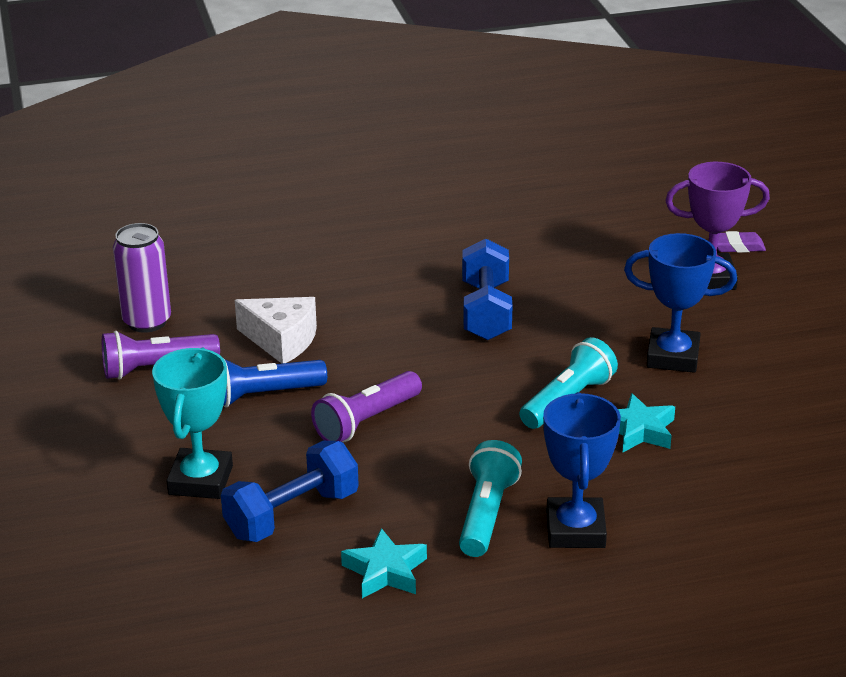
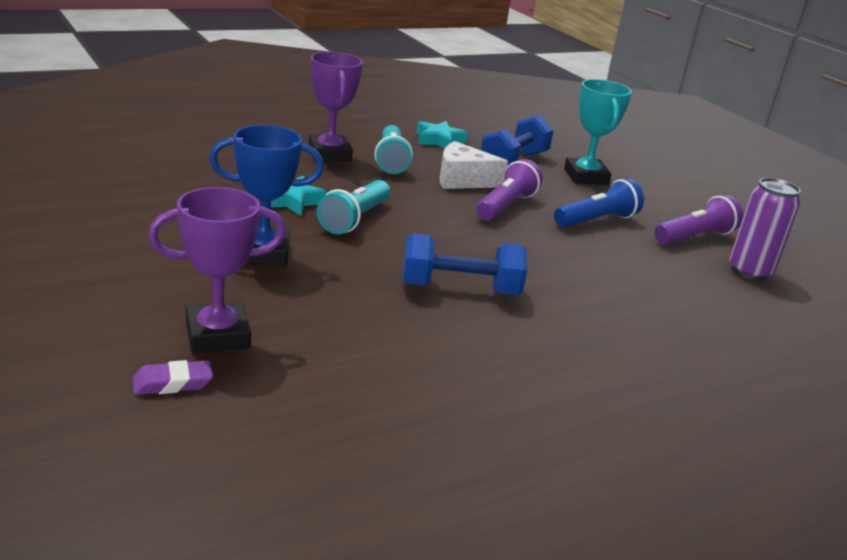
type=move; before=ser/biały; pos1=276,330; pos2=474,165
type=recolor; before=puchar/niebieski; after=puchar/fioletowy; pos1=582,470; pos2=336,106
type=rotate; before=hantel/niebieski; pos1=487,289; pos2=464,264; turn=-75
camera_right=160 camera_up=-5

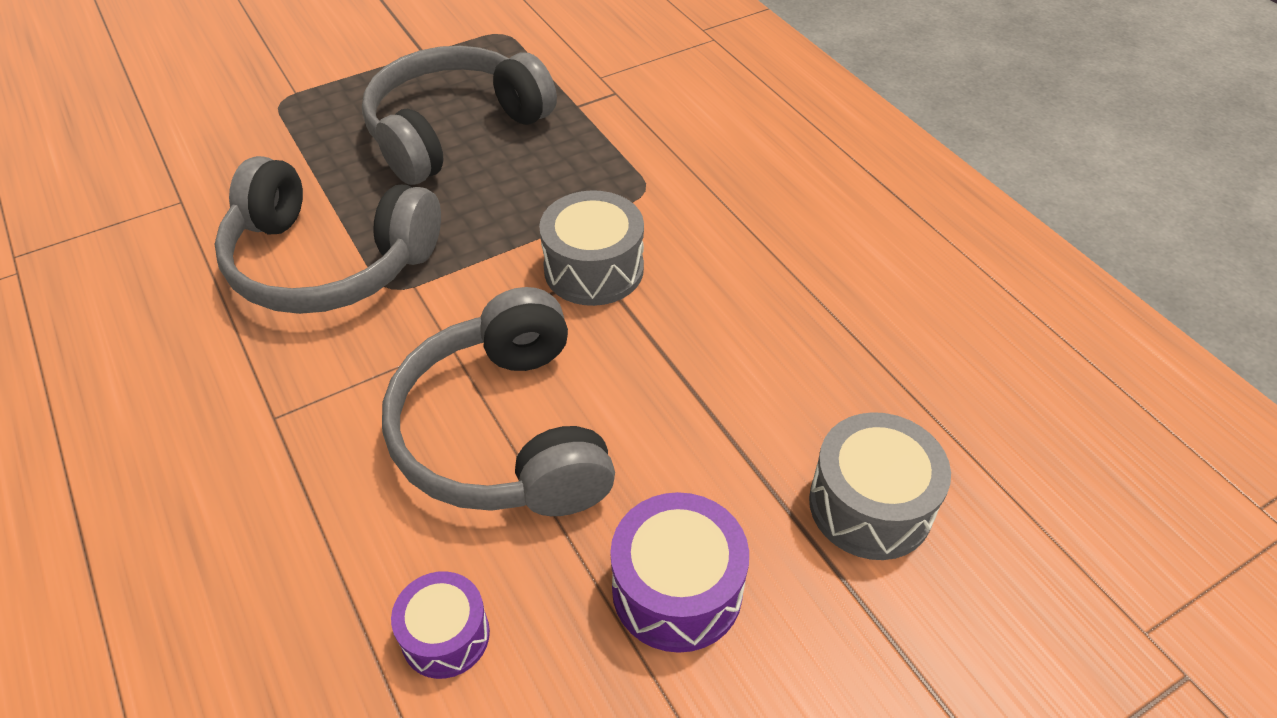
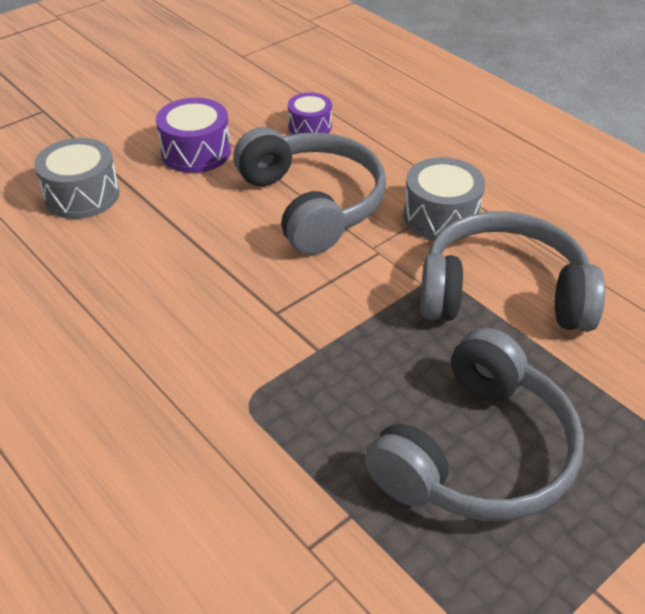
type=move; before=bęben/szary; pos1=591,248; pos2=444,198
camera_right=170 camera_up=-5

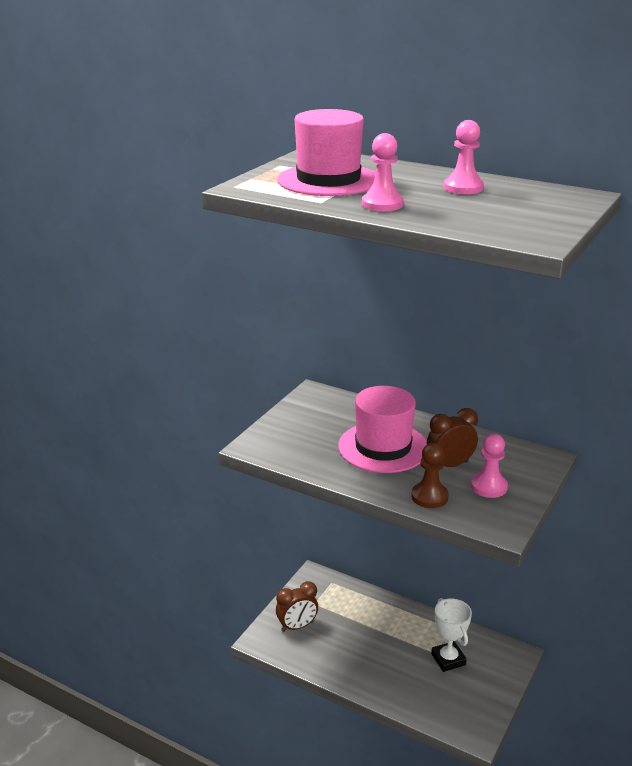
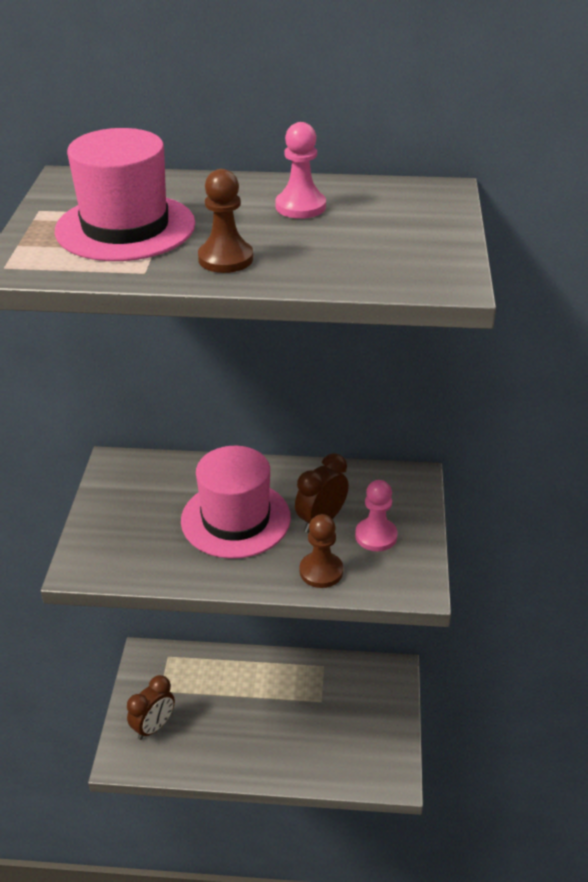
type=delete; before=puchar/biały; pos1=451,635
type=recolor; before=pionek/różowy; after=pionek/brązowy; pos1=383,172; pos2=225,221
camera_right=-25 camera_up=10

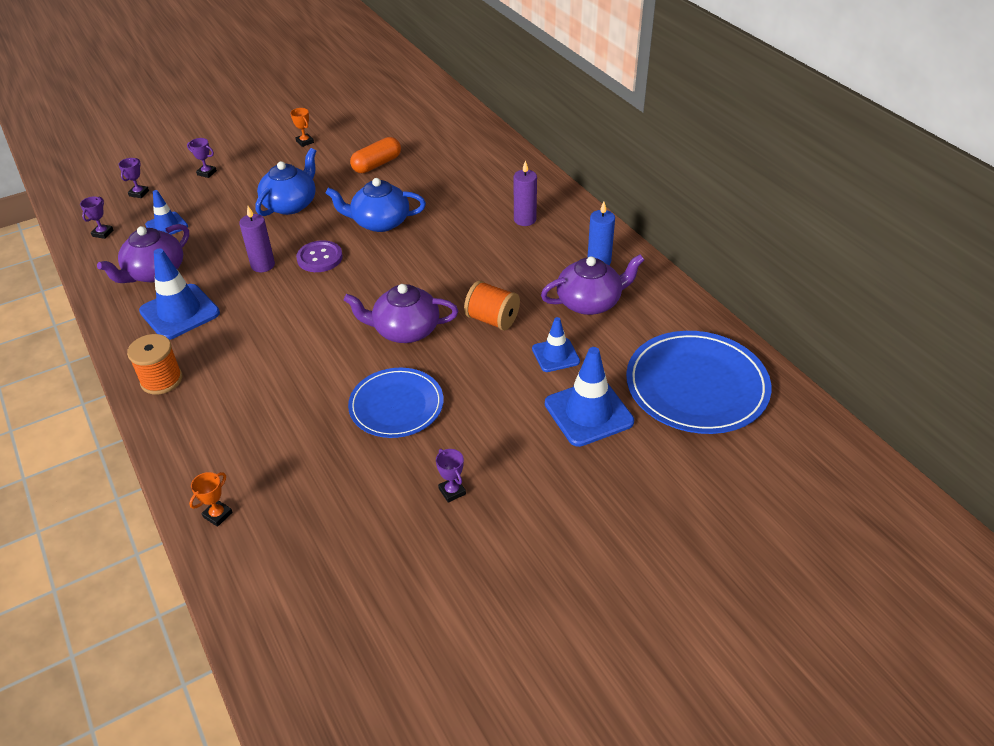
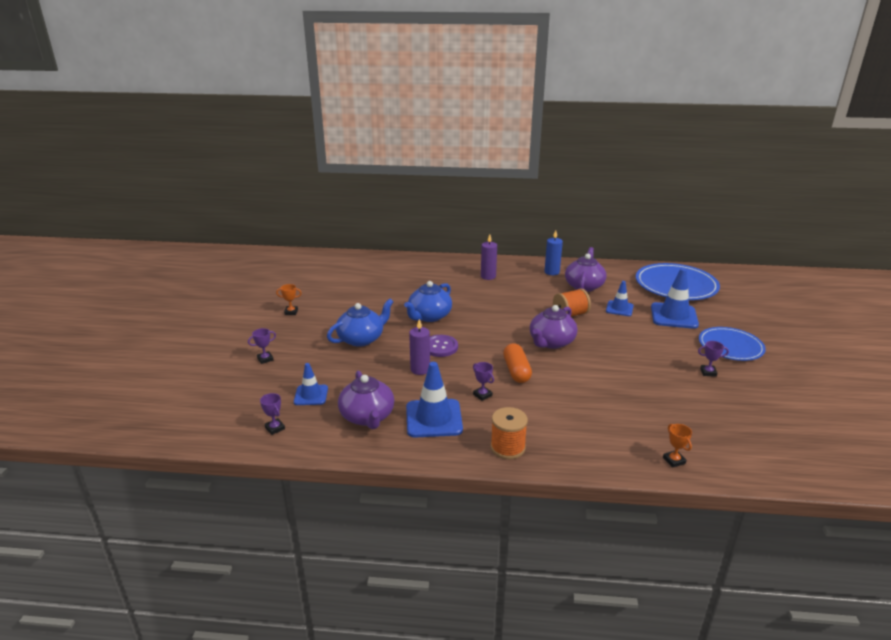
type=move; before=puchar/fioletowy; pos1=133,178; pos2=483,381
type=move; before=talerz/niebieski; pos1=396,403; pos2=732,344
type=move; before=kapsułka/pomarańczowy; pos1=375,155; pos2=517,363
type=rotate; before=imbryk/niebieski; pos1=285,182; pos2=360,323; turn=75
camera_right=-55 camera_up=-15

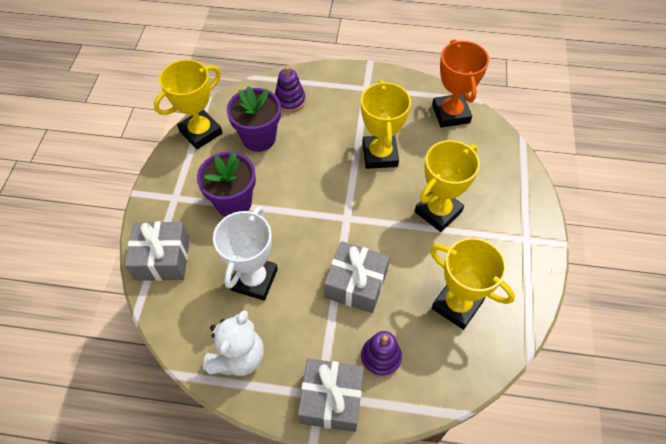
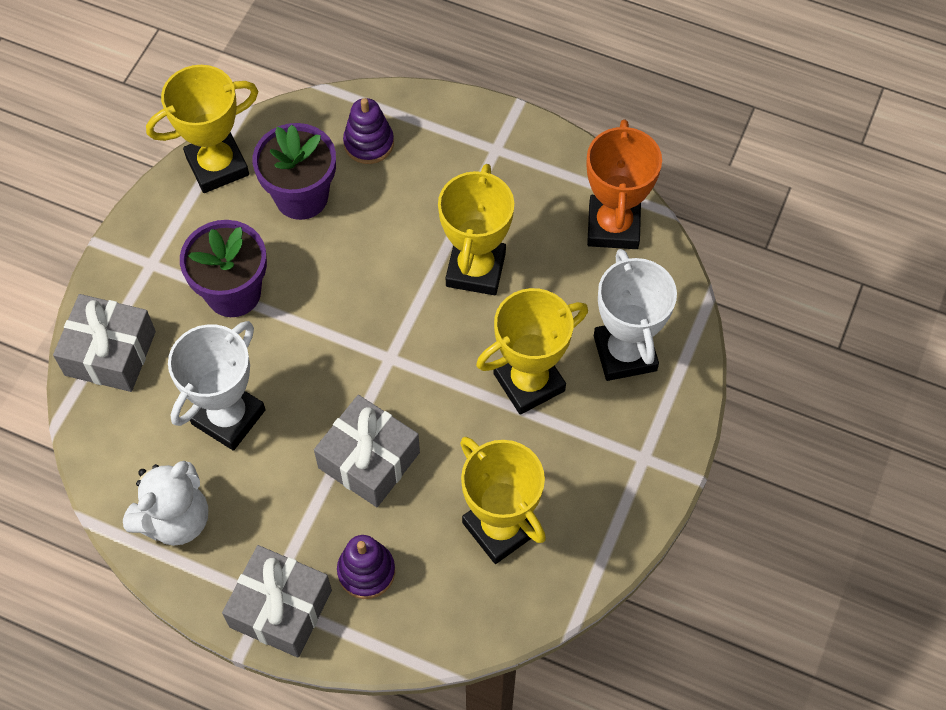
type=insert; after=puchar/biały; pos2=635,315
camera_right=15 camera_up=5

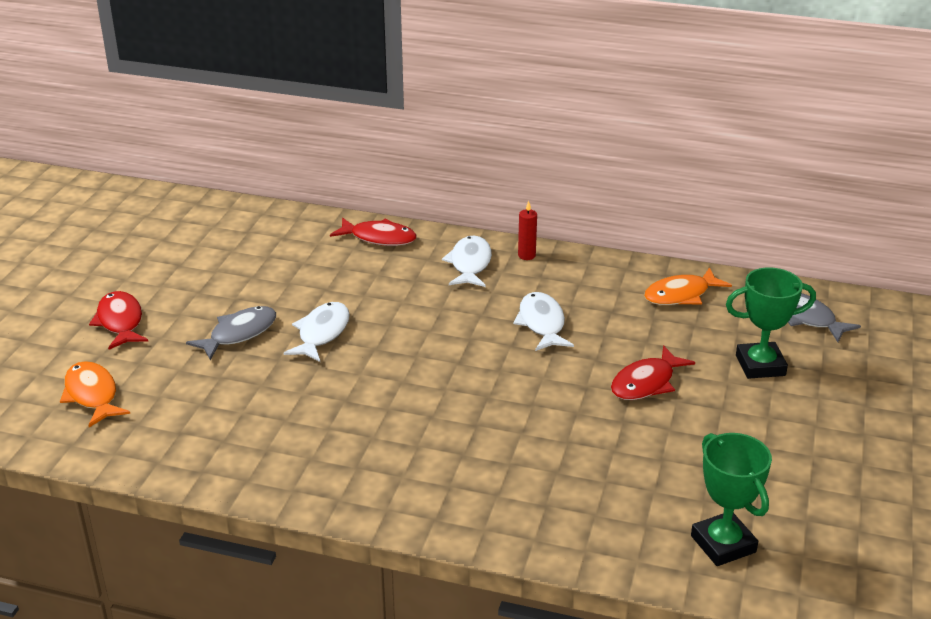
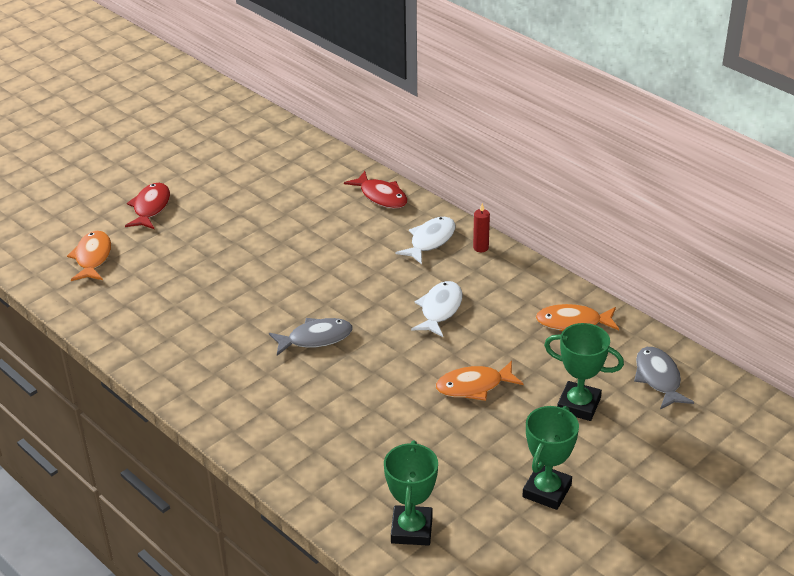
type=delete; before=ryba/biały; pos1=317,332
type=insert; after=puchar/zielony; pos2=550,458
type=move; before=ryba/szary; pos1=231,333; pos2=311,337
type=recolor; before=ryba/czerwony; after=ryba/pomarańczowy; pos1=653,372; pos2=480,381
camera_right=30 camera_up=5

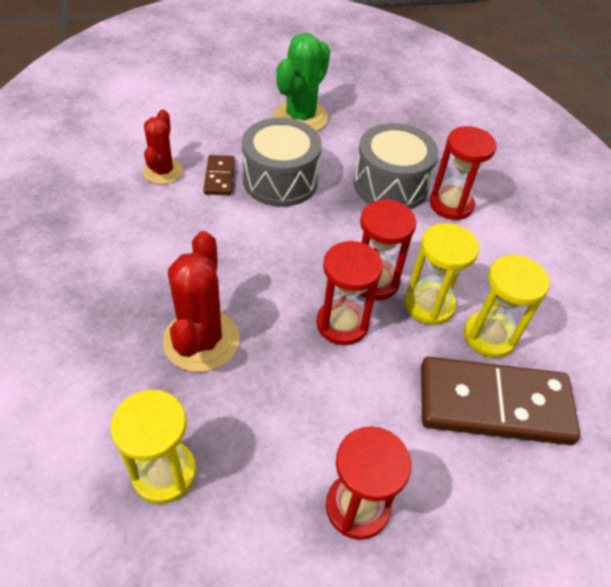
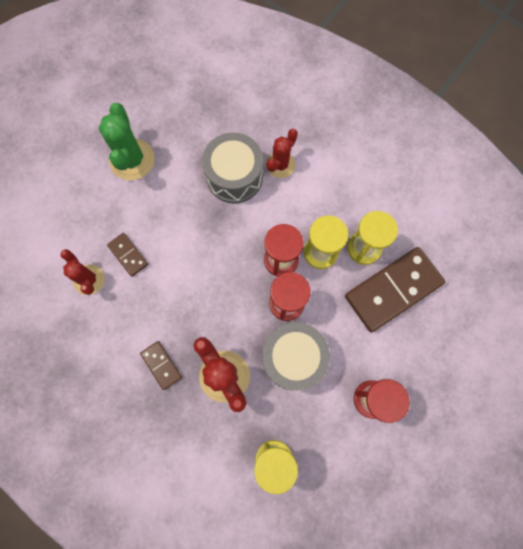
type=insert; after=kostka domina/brązowy; pos2=161,365
type=move; before=bęben/szary; pos1=282,162; pos2=296,356
type=replace; before=klepsydra/czerwony; after=kaktus/czerwony; pos1=463,173; pos2=282,153
camera_right=-35 camera_up=25

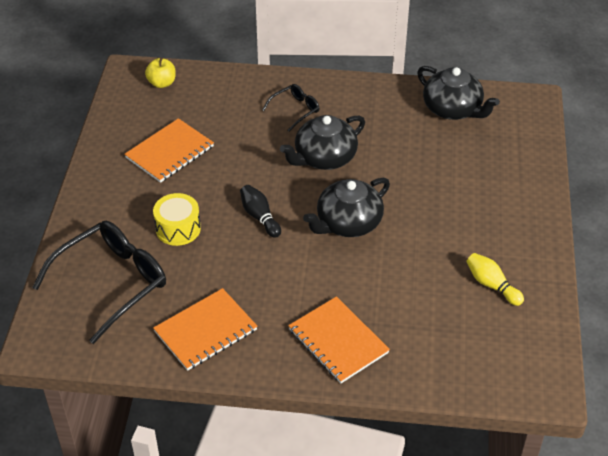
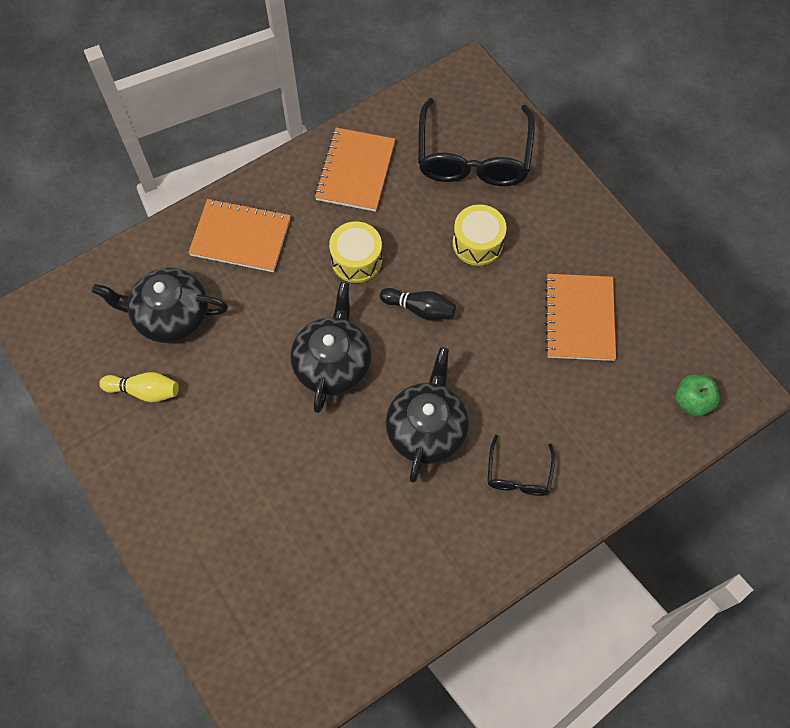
type=insert; after=bęben/żółty; pos2=355,252
type=move; before=imbryk/czarny; pos1=458,93; pos2=160,305
type=recolor; before=jabłko/żółty; after=jabłko/zielony; pos1=160,73; pos2=698,395
camera_right=140 camera_up=20

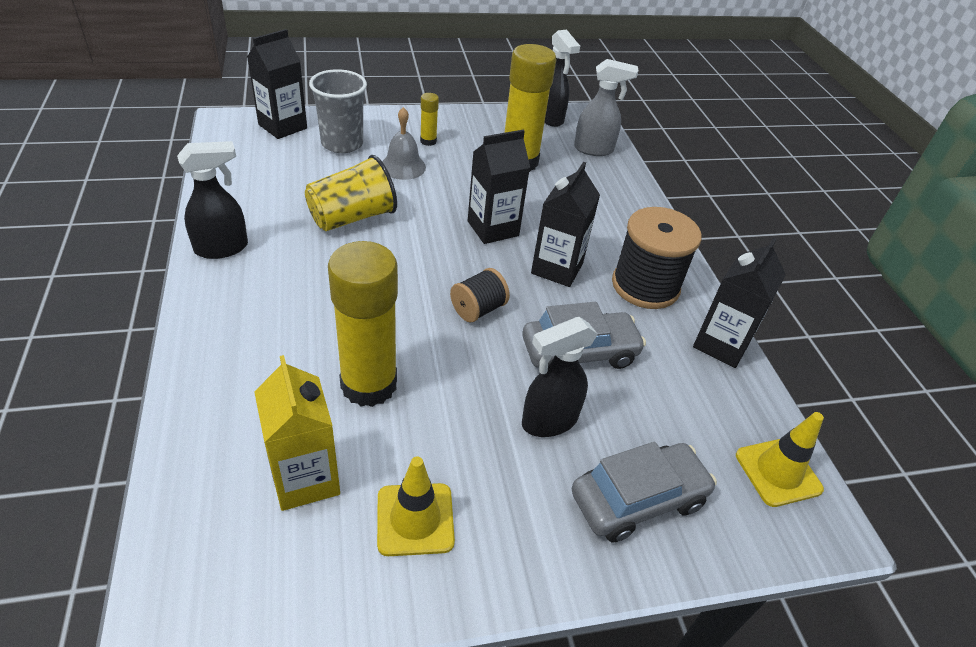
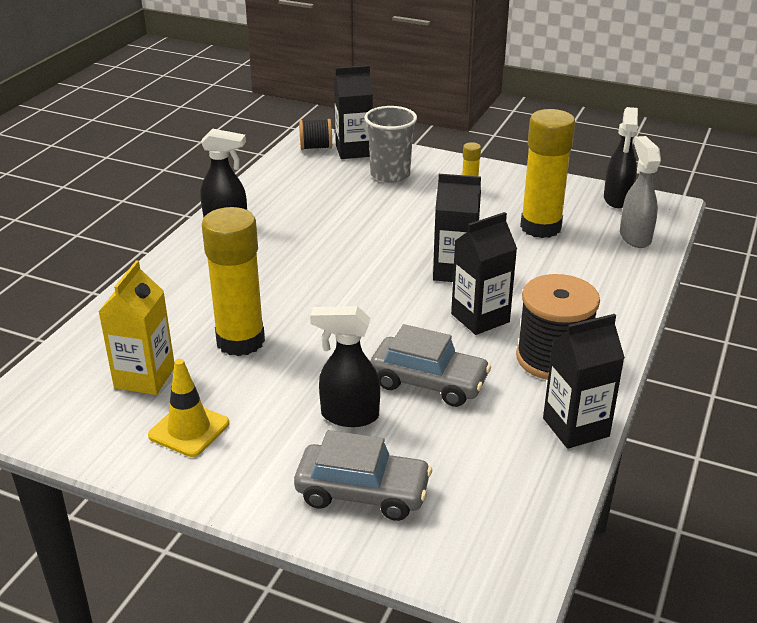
type=delete; before=szklanka/żółty; pos1=351,193
type=delete; before=dzwonek/szary; pos1=404,143
type=delete; before=pachołek/żółty; pos1=780,459
type=move; before=szpulka/czarny; pos1=480,295; pos2=315,134
type=rotate; before=spryskiwacz/szary; pos1=606,107; pos2=640,192; turn=-135
camera_right=40 camera_up=-10

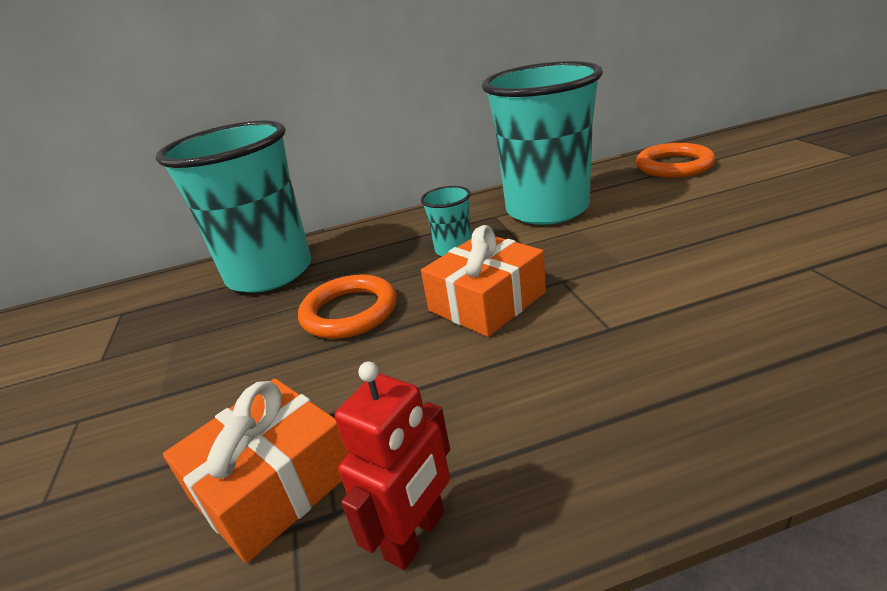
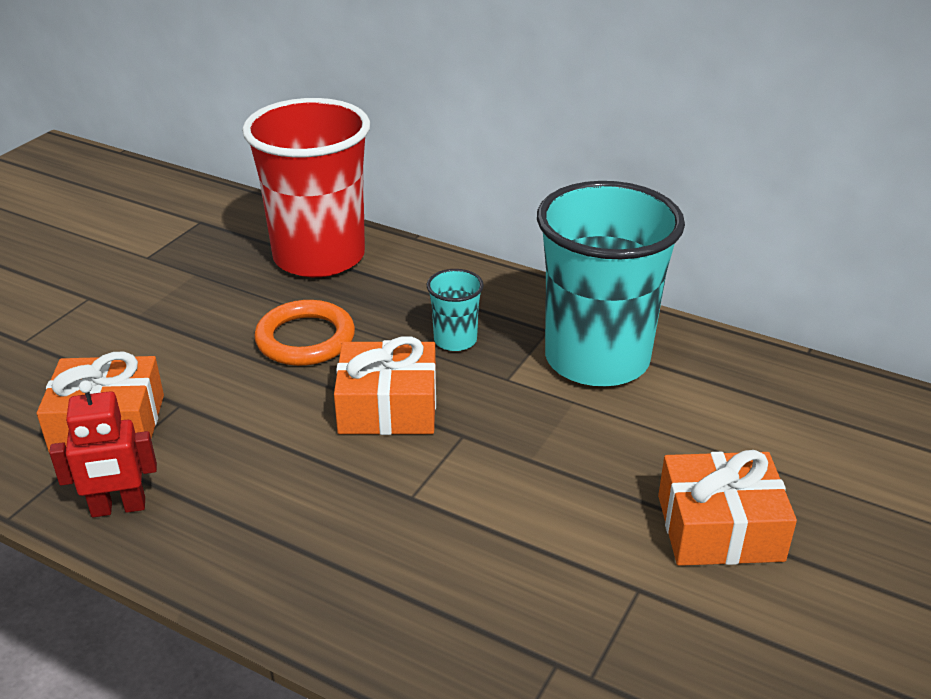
type=delete; before=pierścień/pomarańczowy; pos1=676,160
type=insert; after=prezent/pomarańczowy; pos2=727,508
type=recolor; before=szklanka/turkusowy; after=szklanka/czerwony; pos1=233,207; pos2=306,187
camera_right=40 camera_up=5

